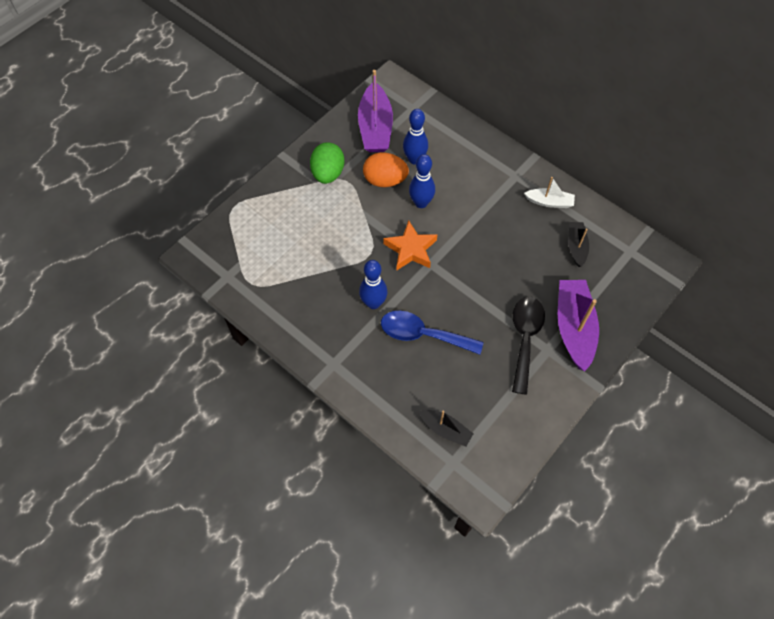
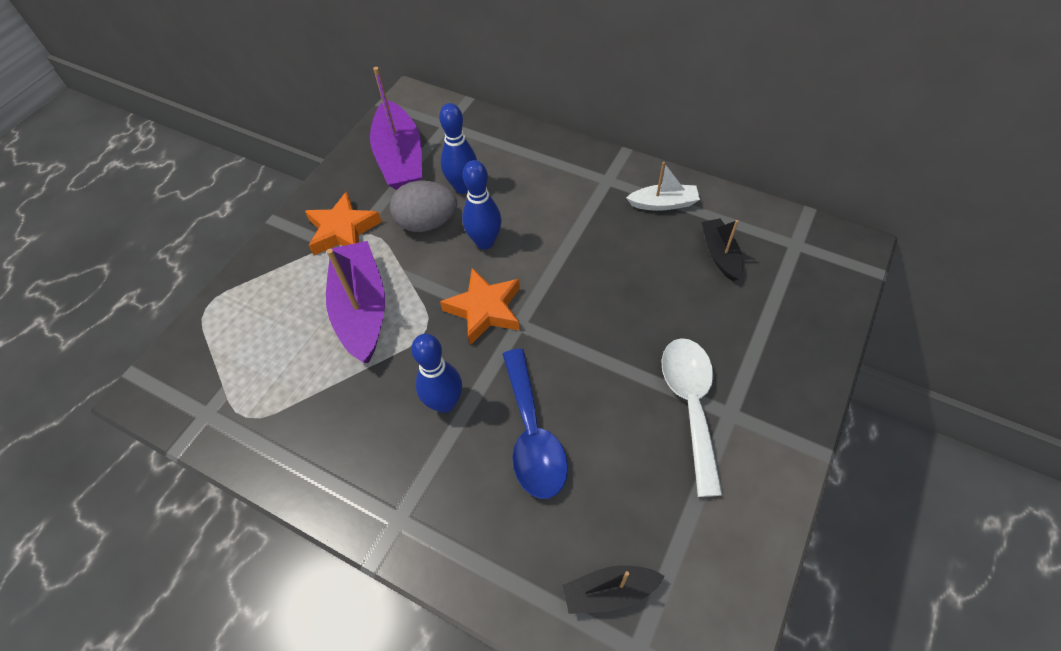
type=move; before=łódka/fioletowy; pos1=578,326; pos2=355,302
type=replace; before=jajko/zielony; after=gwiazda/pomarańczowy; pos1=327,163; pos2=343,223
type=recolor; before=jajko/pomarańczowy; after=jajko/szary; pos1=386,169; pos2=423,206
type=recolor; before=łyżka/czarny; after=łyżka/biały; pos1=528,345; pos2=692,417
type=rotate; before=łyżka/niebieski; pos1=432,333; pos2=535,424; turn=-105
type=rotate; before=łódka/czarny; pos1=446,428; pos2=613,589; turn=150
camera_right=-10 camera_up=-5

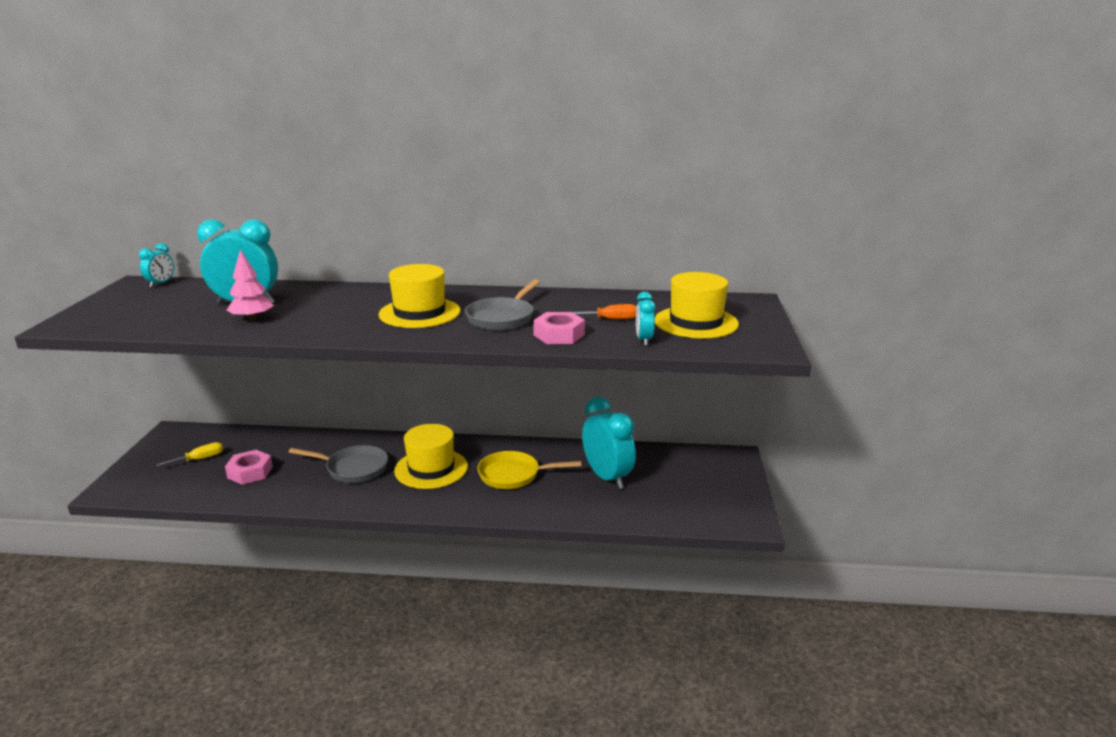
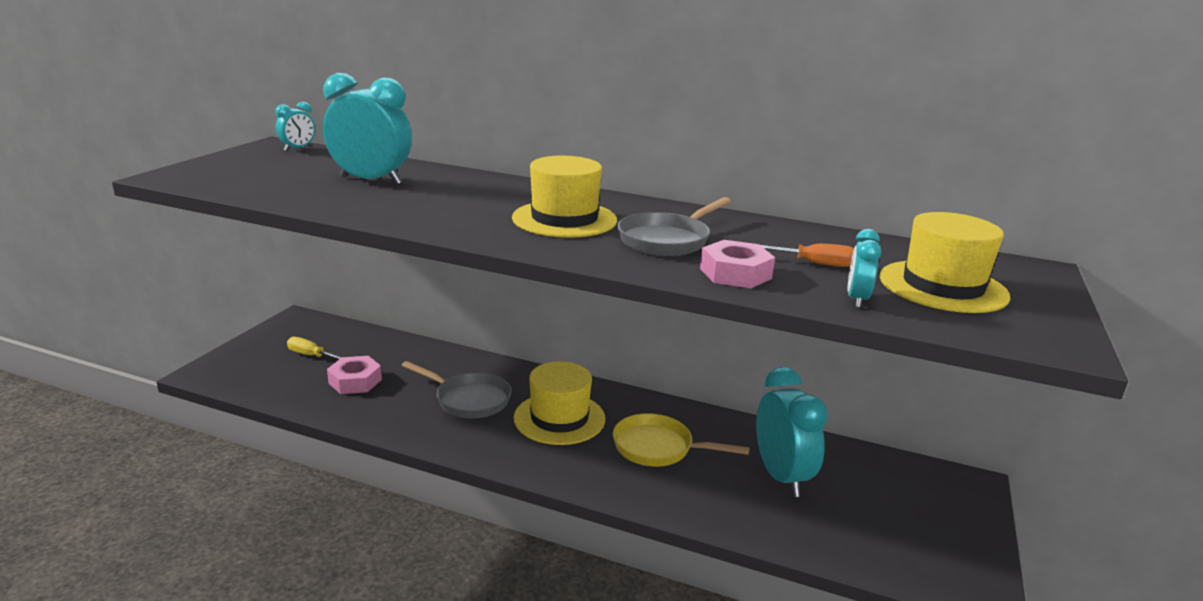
type=delete; before=drzewko/różowy; pos1=250,285
type=rotate; before=śrubokręt/żółty; pos1=189,454; pos2=314,348; turn=-135
camera_right=15 camera_up=0

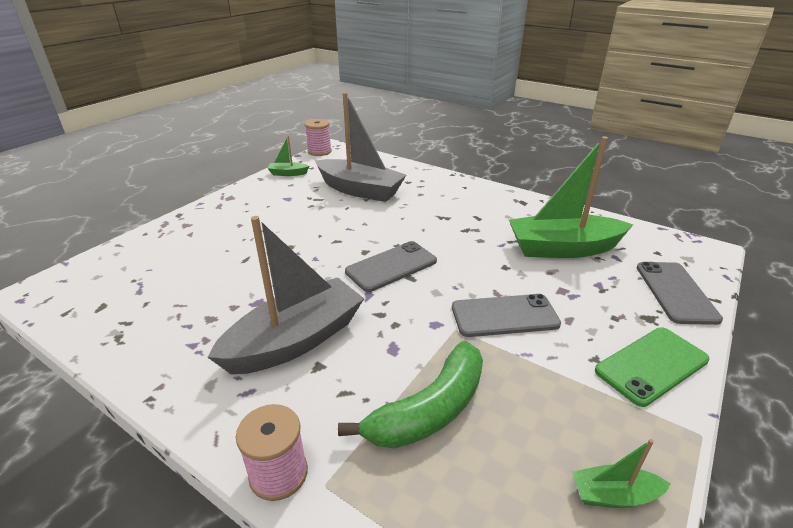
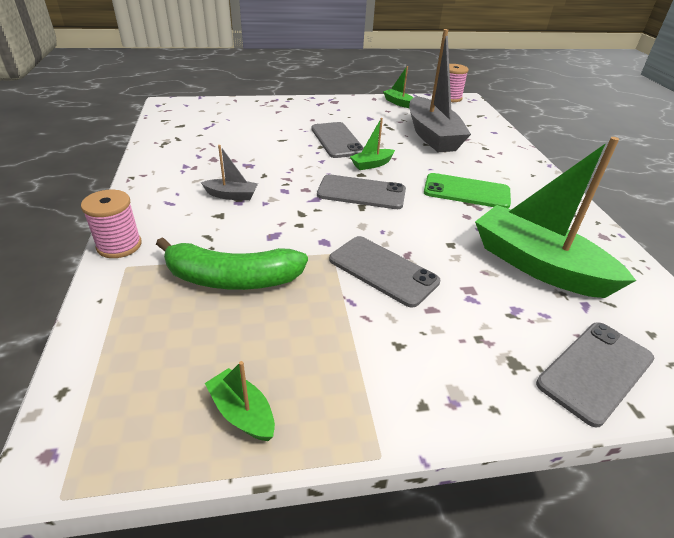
type=insert; after=telefon/szary; pos2=337,140
type=insert; after=łódka/zielony; pos2=372,144
type=move; before=telefon/zielony; pos1=652,367; pos2=467,190
type=resize; before=łódka/szary; pos1=285,295; pos2=229,172; scale=0.44
camera_right=45 camera_up=5

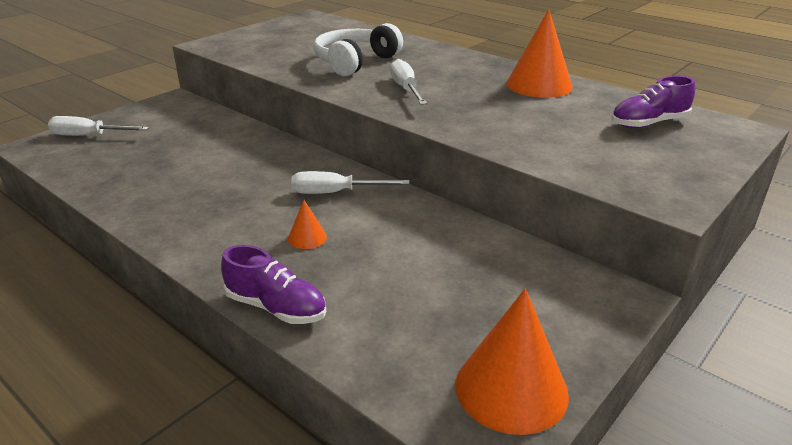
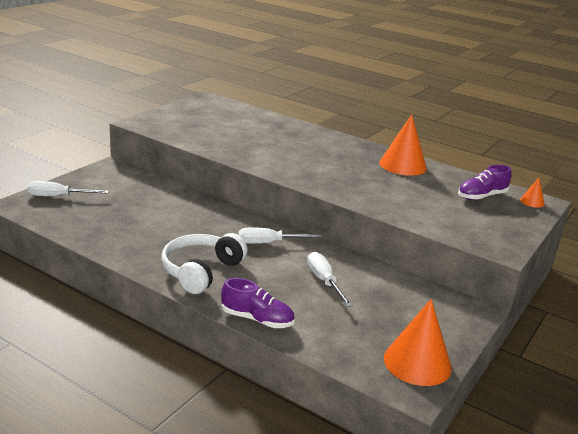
type=move; before=stożek/pomarańczowy; pos1=307,224; pos2=532,193
type=move; before=słuchawki/biały; pos1=358,49; pos2=204,263
type=move; before=śrubokręt/biały; pos1=408,82; pos2=330,279
camera_right=-10 camera_up=-5

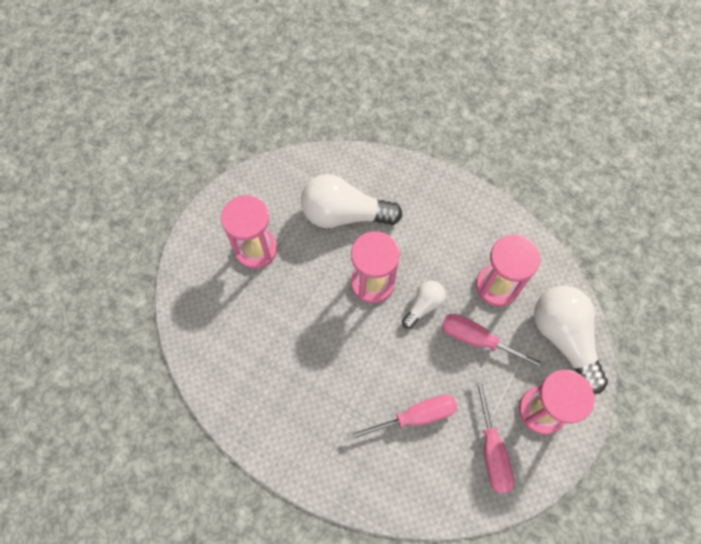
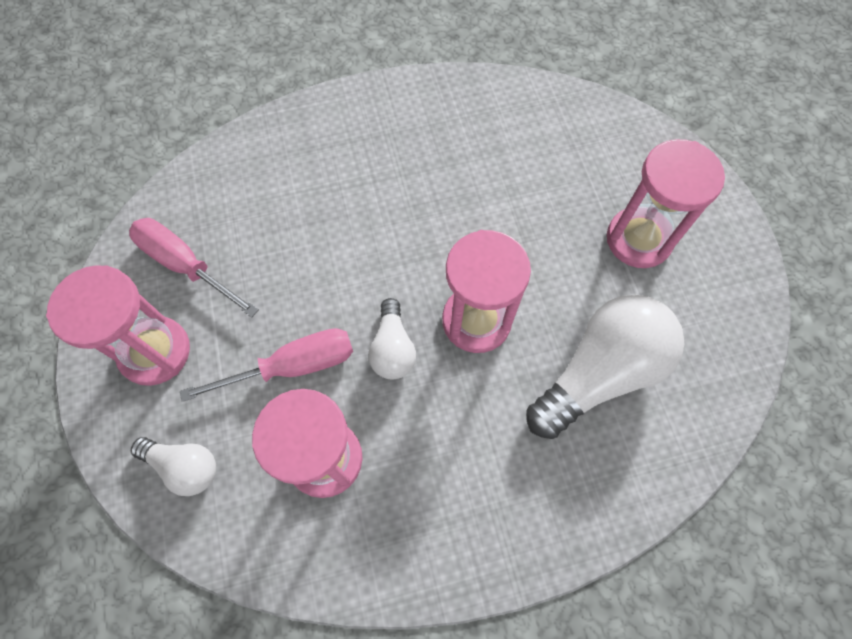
type=delete; before=śrubokręt/różowy; pos1=402,417
type=resize; before=żarówka/biały; pos1=571,340; pos2=173,466; scale=0.52
camera_right=135 camera_up=0

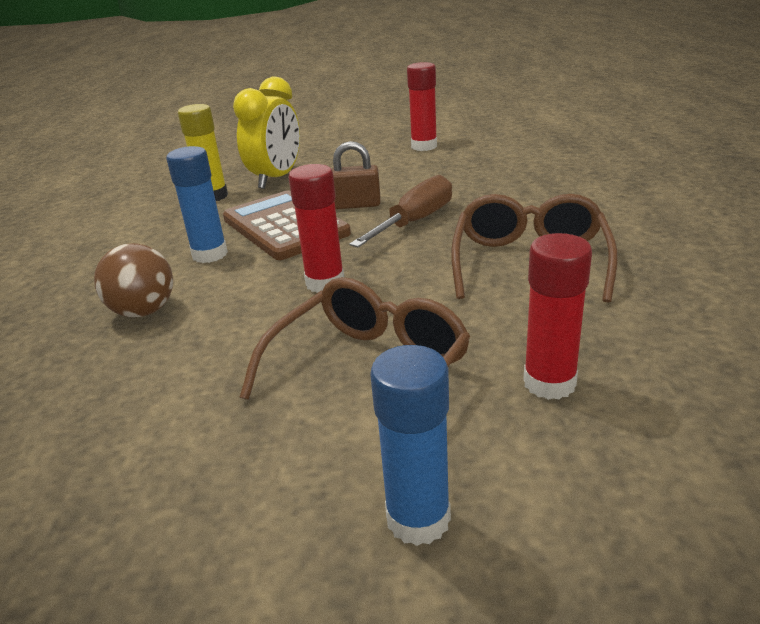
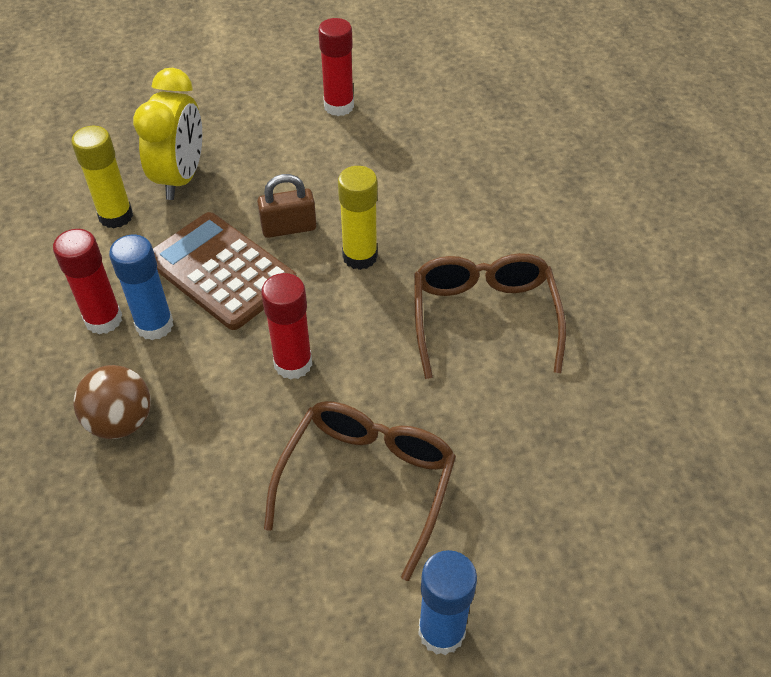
type=move; before=klej w sztyfcie/czerwony; pos1=557,316; pos2=87,281
type=replace; before=śrubokręt/brązowy; after=klej w sztyfcie/żółty; pos1=400,211; pos2=358,218
camera_right=-15 camera_up=20

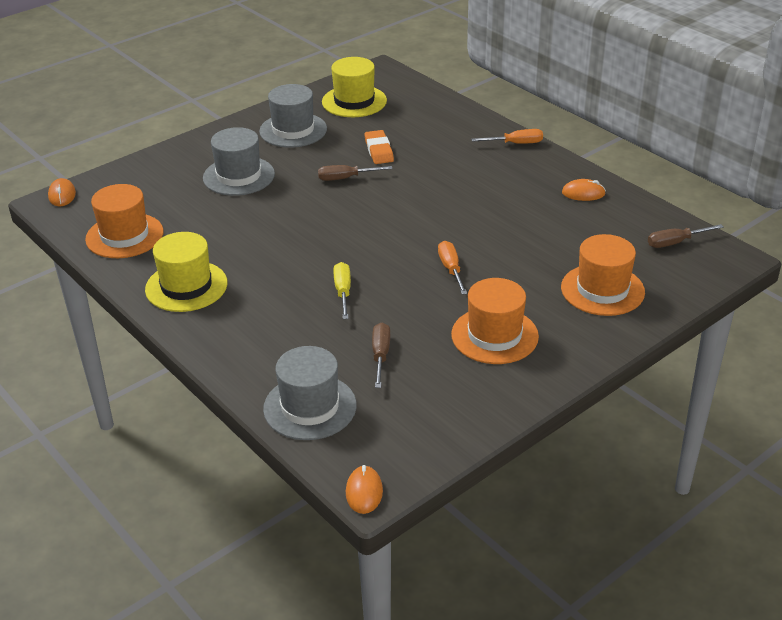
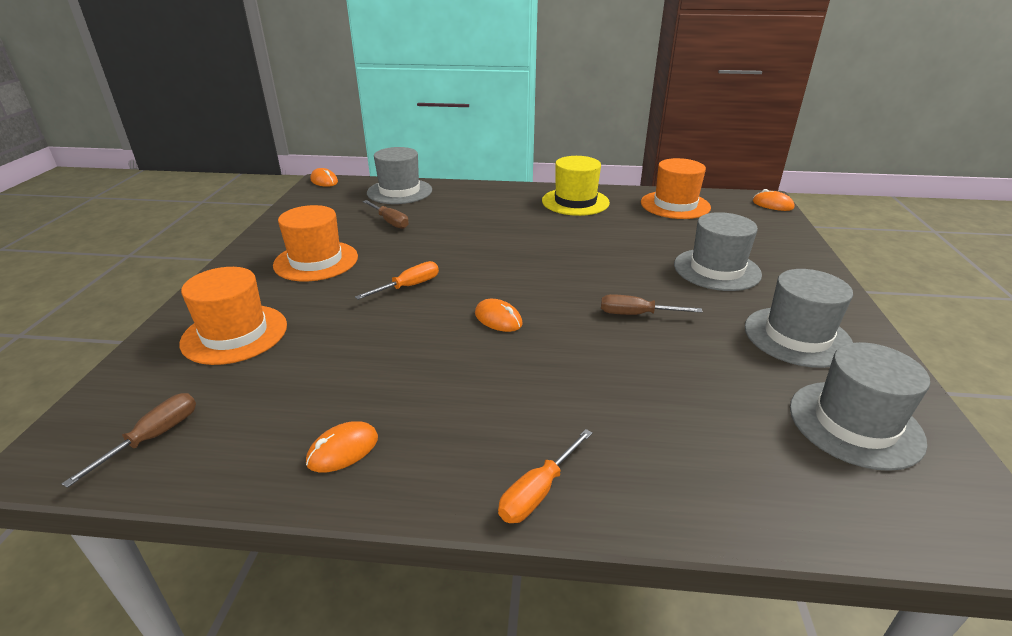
type=delete; before=śrubokręt/żółty; pos1=342,290
type=delete; before=gumka do mazania/pomarańczowy; pos1=379,147
type=insert; after=myszka/pomarańczowy; pos2=499,315
type=recolor; before=kapelusz/żółty; after=kapelusz/szary; pos1=354,87; pos2=860,406
type=rotate; before=śrubokręt/brązowy; pos1=355,173; pos2=652,304; turn=-120
type=rotate; before=śrubokręt/pomarańczowy; pos1=452,268; pos2=397,280; turn=-75
camera_right=135 camera_up=-5

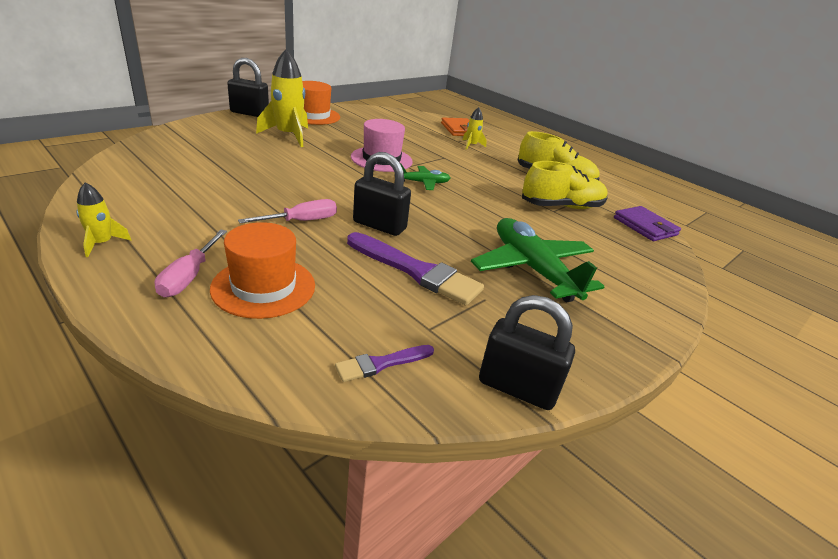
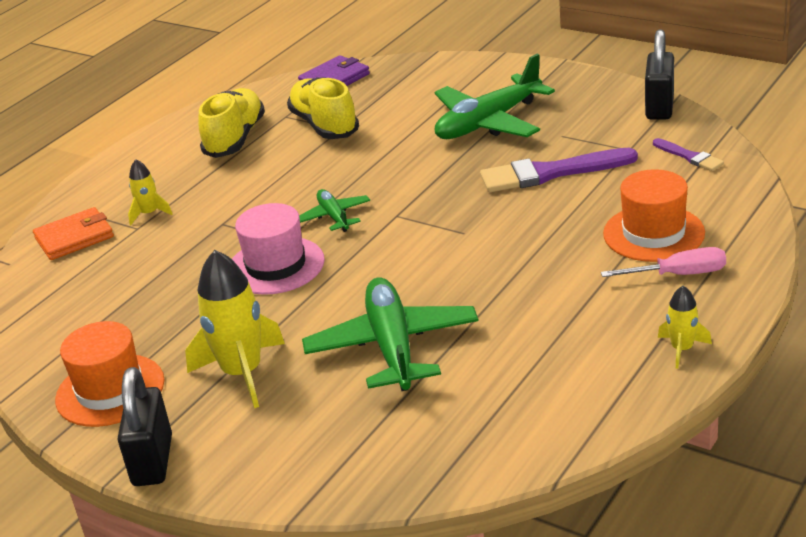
type=delete; before=śrubokręt/różowy; pos1=287,211
type=delete; before=kłódka/czarny; pos1=382,194
type=insert; after=samolot/zielony; pos2=390,334
type=rotate; before=pędzel/fioletowy; pos1=415,268; pos2=559,170; turn=-120
camera_right=-95 camera_up=0

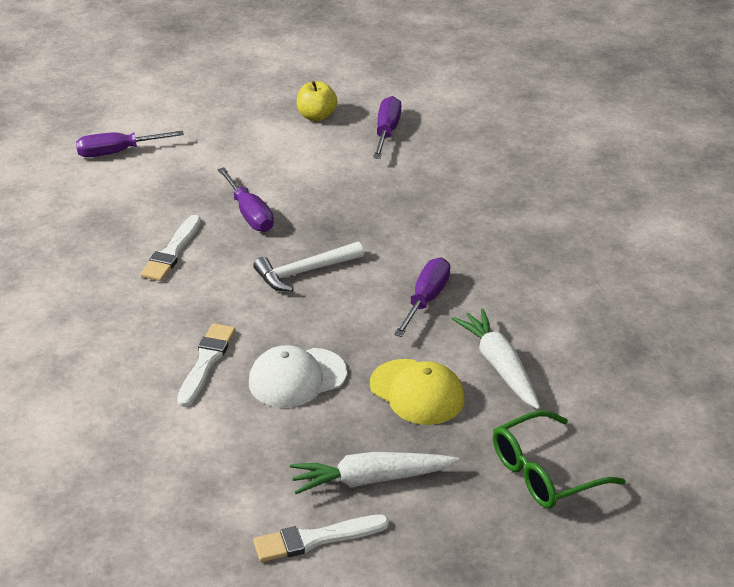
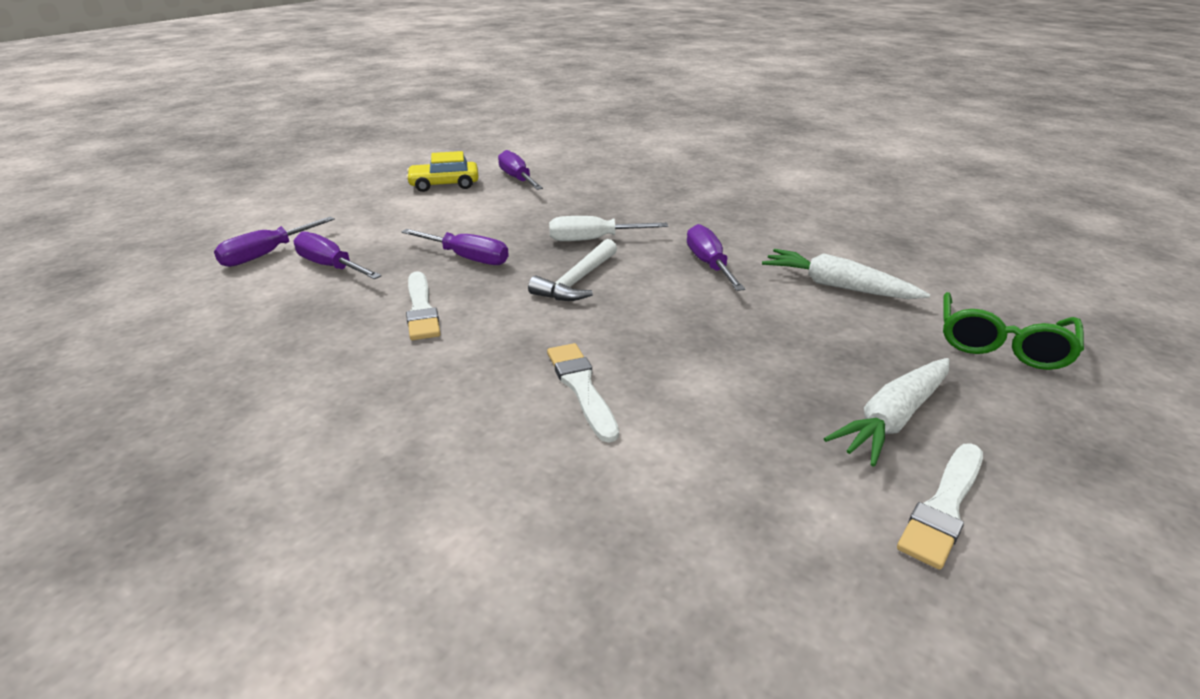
type=delete; before=czapka/biały; pos1=298,376
type=delete; before=czapka/żółty; pos1=417,392
type=insert; after=śrubokręt/fioletowy; pos2=337,255
type=insert; after=śrubokręt/biały; pos2=608,228
type=replace; before=jabłko/żółty; after=samochód/żółty; pos1=317,101; pos2=442,171
camera_right=-35 camera_up=-5

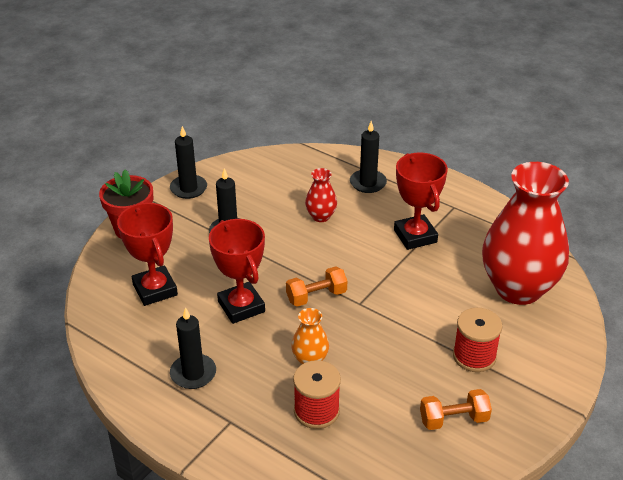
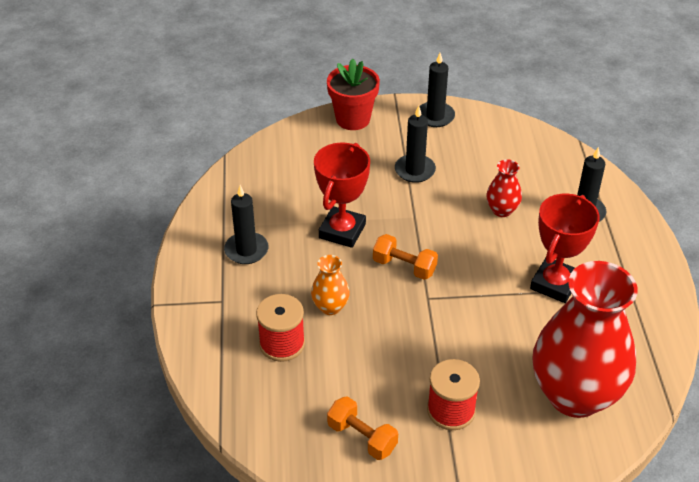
type=delete; before=puchar/czerwony; pos1=147,254
camera_right=50 camera_up=5

